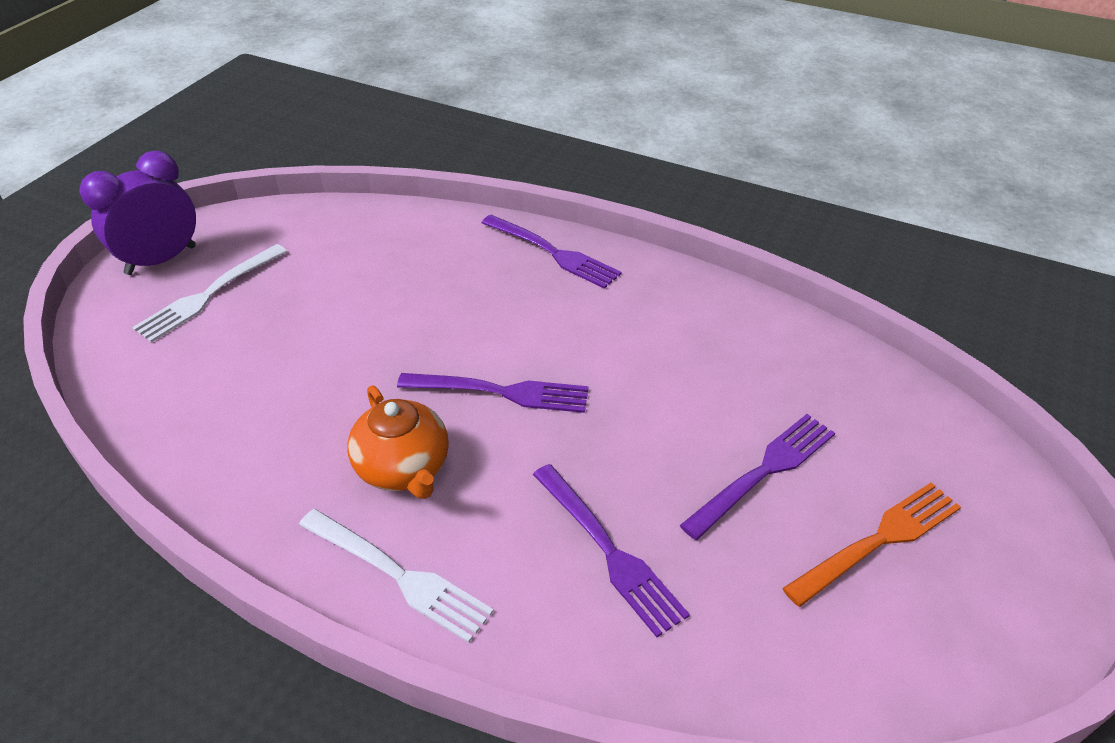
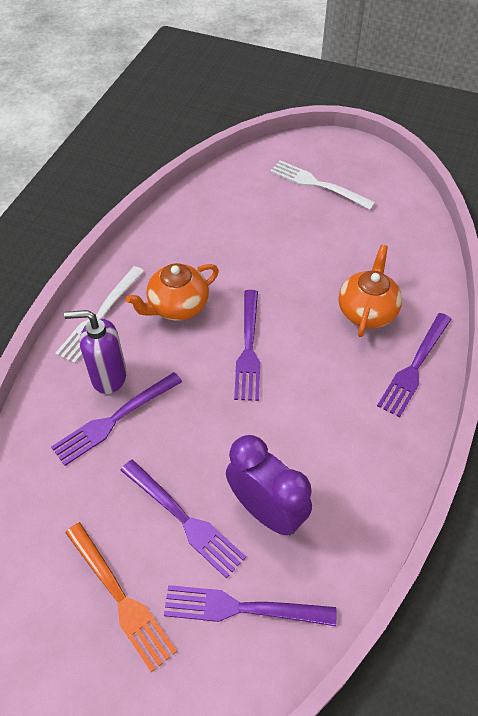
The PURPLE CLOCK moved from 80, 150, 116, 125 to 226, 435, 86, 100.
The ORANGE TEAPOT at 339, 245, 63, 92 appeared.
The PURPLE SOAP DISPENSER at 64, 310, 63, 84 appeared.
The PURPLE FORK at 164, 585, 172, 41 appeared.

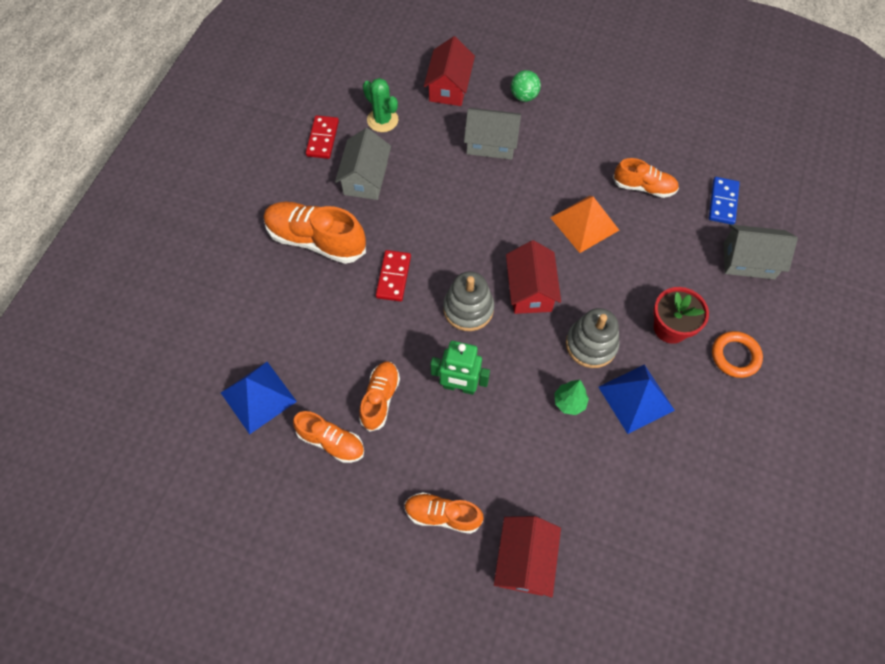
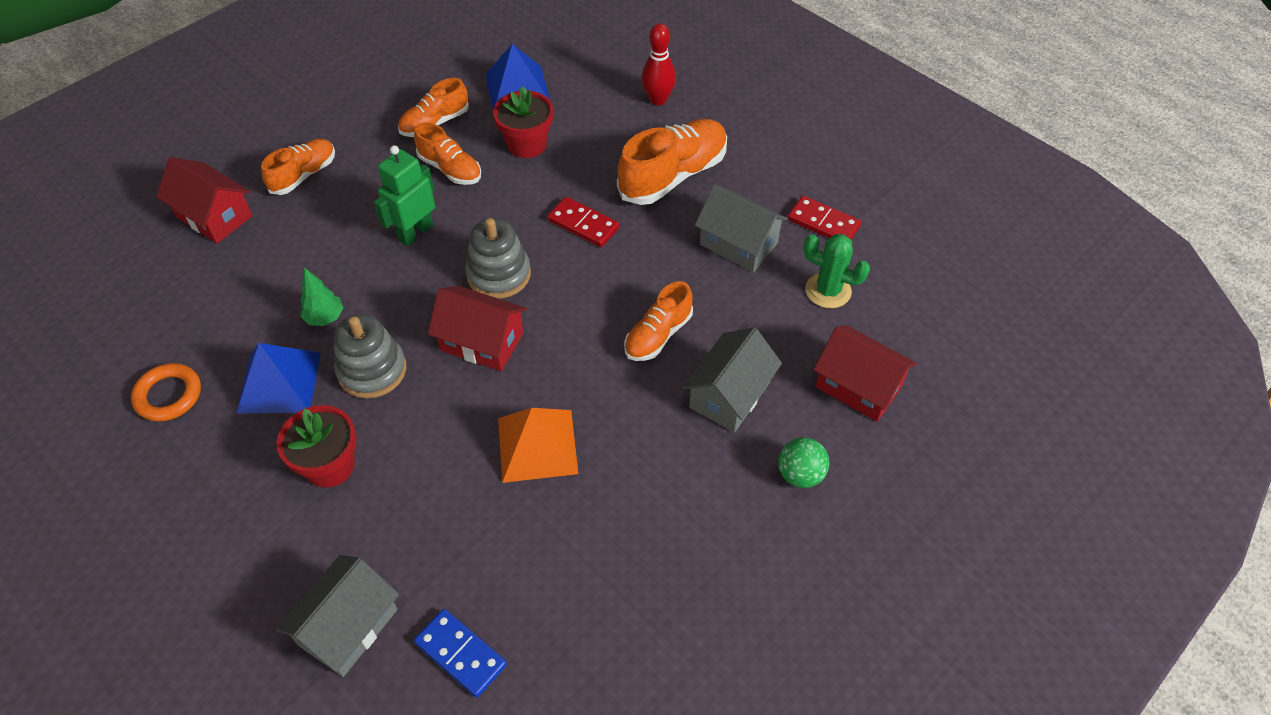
The GREEN CACTUS at 363, 78, 35, 54 turned 45 degrees clockwise.
The ORANGE SHOE moved from 613, 158, 66, 40 to 624, 281, 69, 80.
The ORANGE RING moved from 712, 331, 51, 47 to 131, 363, 70, 59.
The RED BOWLING PIN at 641, 23, 35, 82 appeared.
The RED FLOWER POT at 493, 87, 60, 71 appeared.

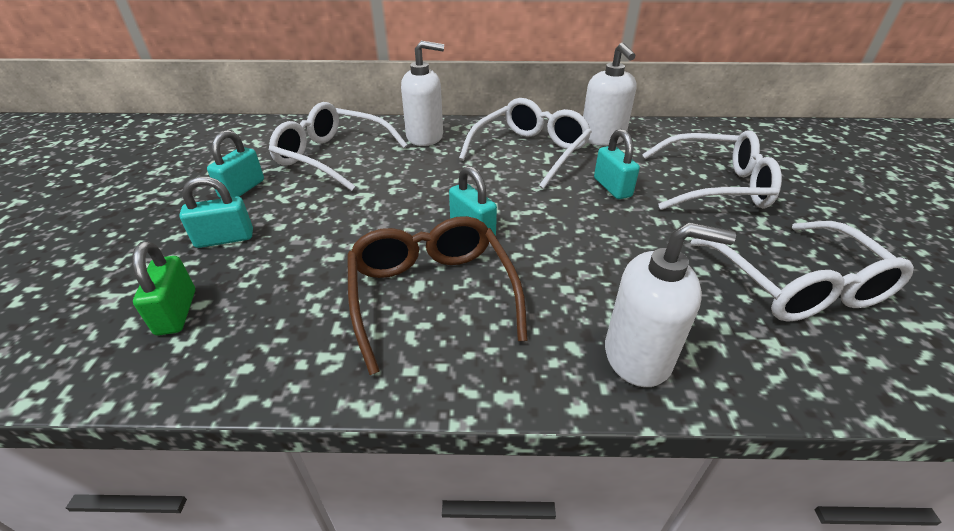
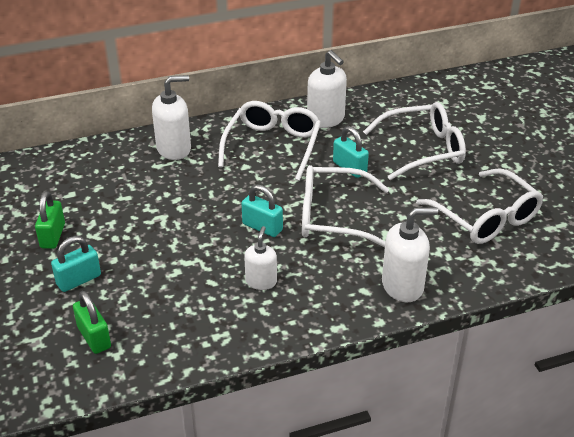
The WHITE GLASSES moved from 269, 102, 139, 89 to 302, 165, 87, 83.
The TURQUOISE PADLOCK at 207, 130, 57, 69 became the GREEN PADLOCK at 35, 191, 30, 58.
The BROWN GLASSES at 347, 216, 181, 159 was replaced by the WHITE SOAP DISPENSER at 244, 226, 33, 64.

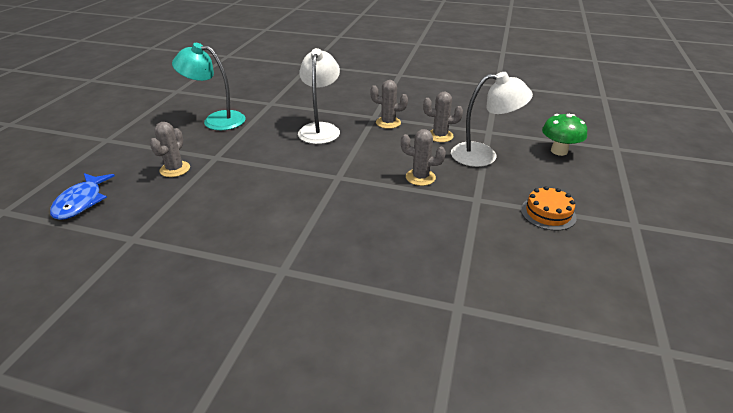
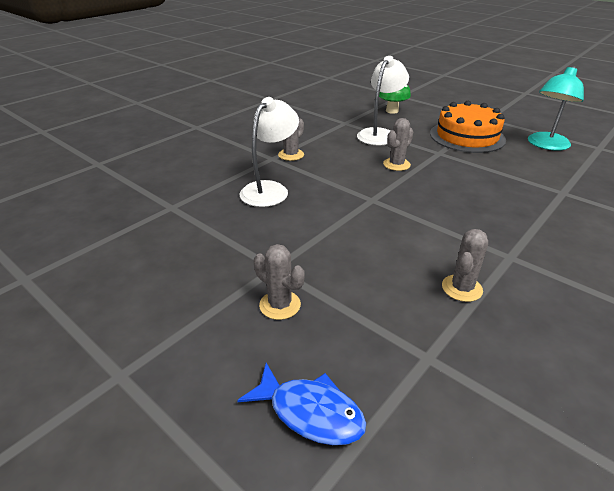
The TURQUOISE LAMP moved from 172, 43, 73, 87 to 528, 66, 56, 85.
The WHITE LAMP at 298, 48, 42, 96 turned 90 degrees clockwise.
The GREY CACTUS moved from 423, 92, 40, 50 to 442, 229, 46, 73.
The ORANGE CAKE at 521, 186, 56, 45 changed to 1.89 times the size.

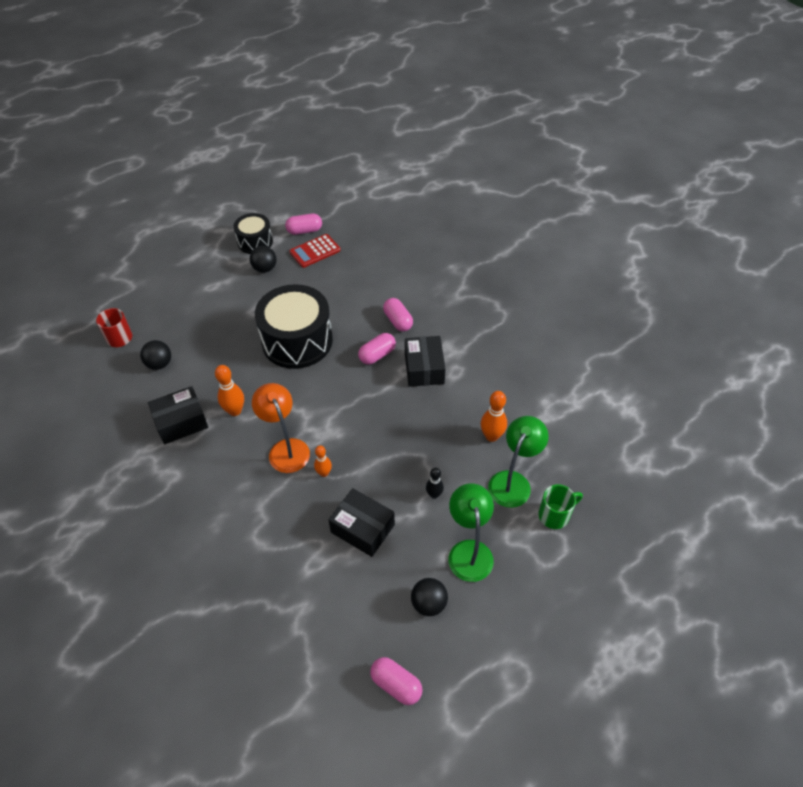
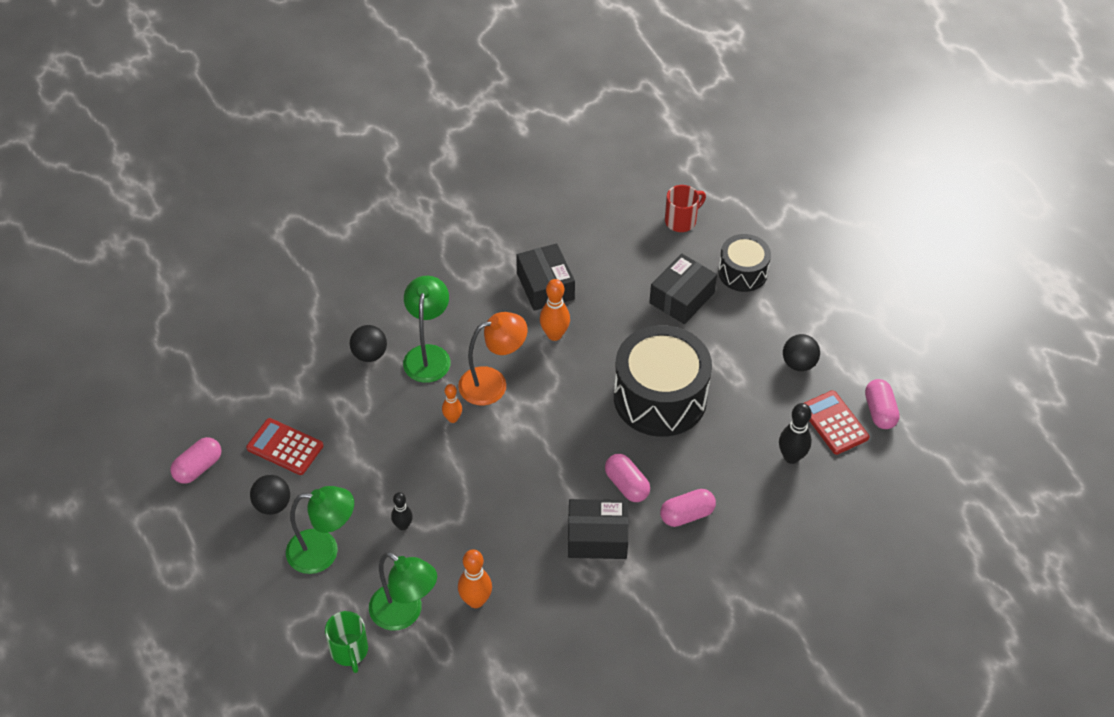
The BLACK DRUM moved from 233, 213, 40, 41 to 718, 234, 53, 58.
The BLACK BALL moved from 140, 340, 31, 30 to 350, 325, 37, 37.
The BLACK BOX moved from 329, 488, 66, 69 to 649, 254, 68, 70.
The GREEN LAMP at 403, 276, 48, 107 appeared.
The BLACK BOWLING PIN at 779, 403, 33, 61 appeared.
The RED CALCULATOR at 246, 418, 77, 57 appeared.

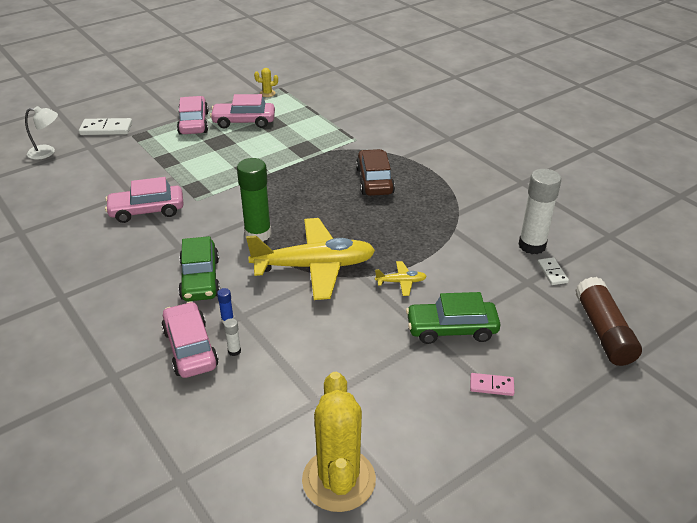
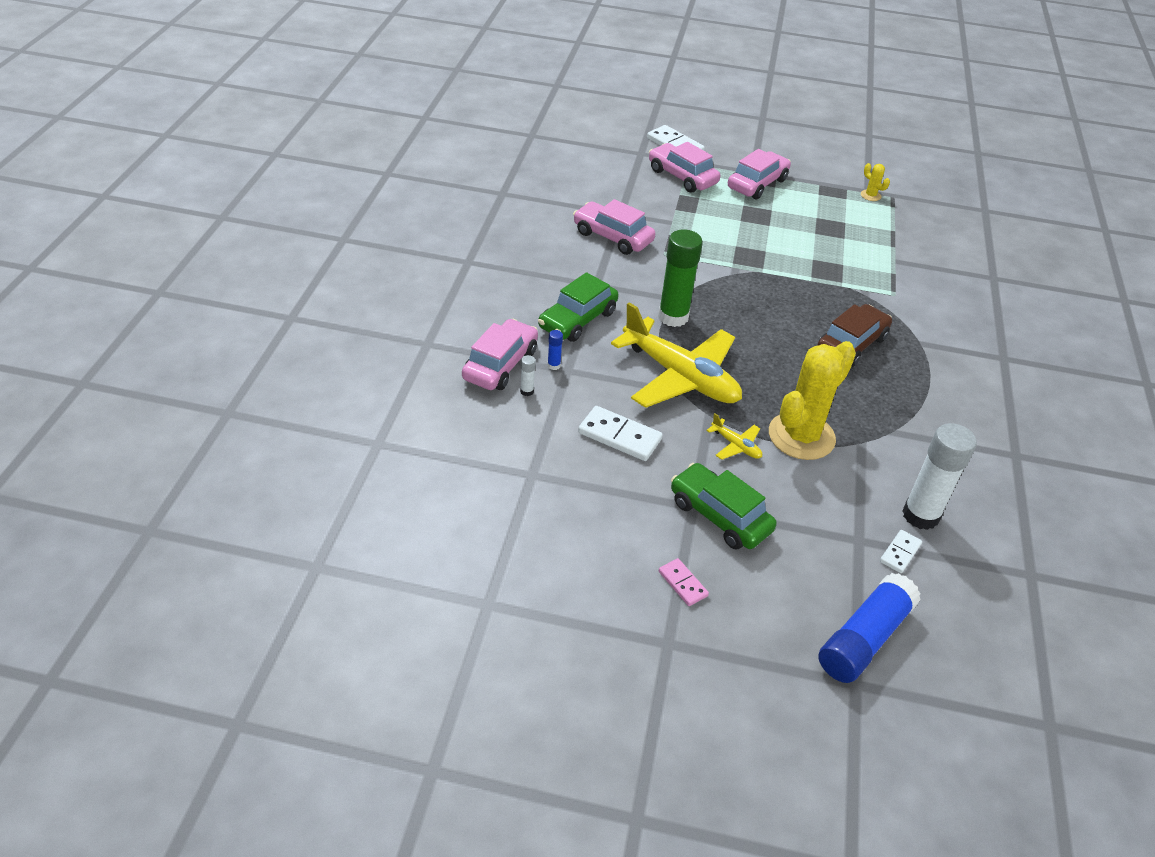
The PINK CAR moved from 210, 94, 65, 34 to 649, 142, 71, 51.
The WHITE LAMP at 25, 106, 33, 54 disappeared.
The BROWN GLUE STICK at 575, 277, 67, 89 became the BLUE GLUE STICK at 819, 573, 102, 110.
The YELLOW CACTUS moved from 302, 372, 74, 140 to 769, 341, 87, 119.
The WHITE DOMINO at 578, 406, 85, 55 appeared.

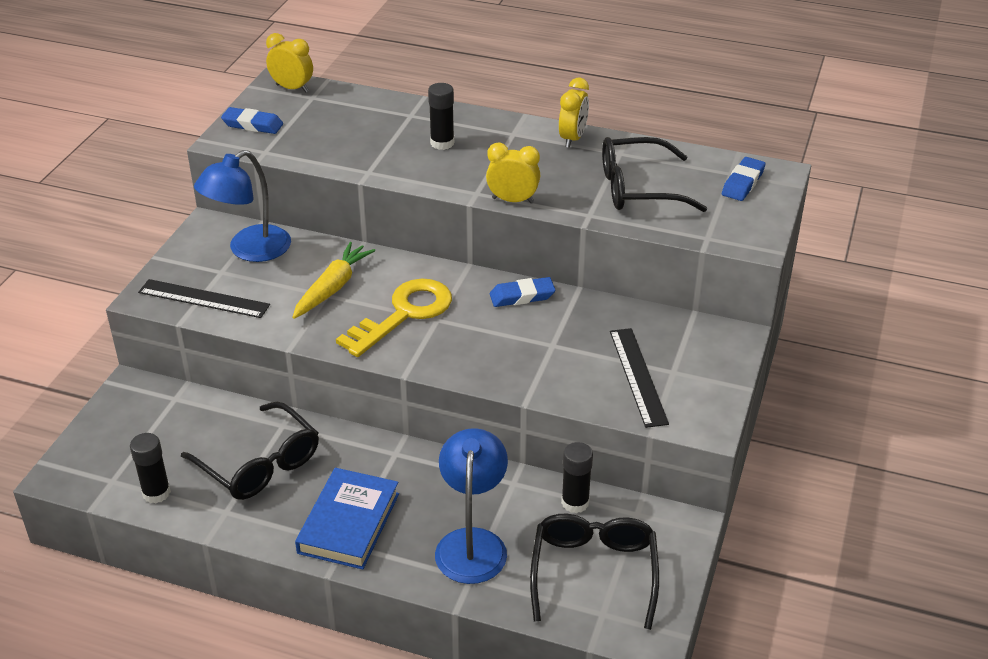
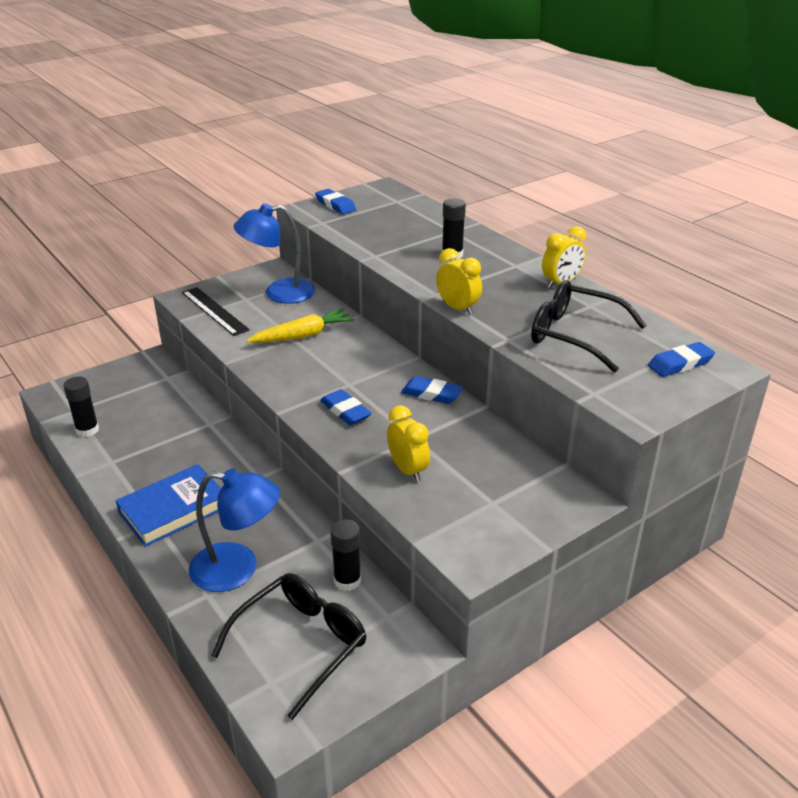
The YELLOW CLOCK moved from 266, 33, 47, 60 to 387, 405, 43, 77.
The YELLOW KEY at 336, 278, 116, 79 disappeared.
The BLACK RULER at 610, 328, 59, 100 disappeared.
The BLACK GLASSES at 181, 402, 138, 98 disappeared.
The BLUE LAMP at 435, 428, 73, 156 turned 60 degrees clockwise.
The BLUE ERASER at 320, 389, 52, 36 appeared.

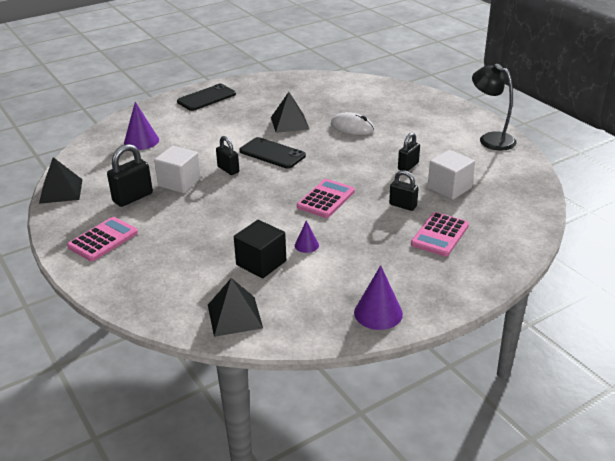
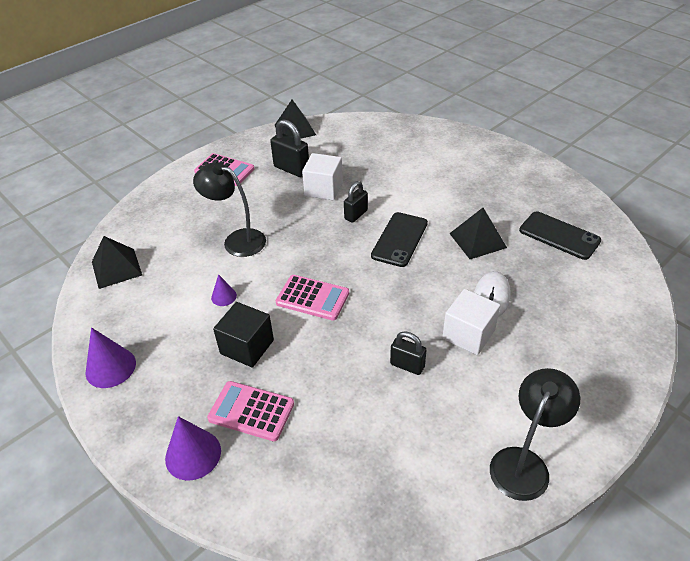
The BLACK PHONE moved from 177, 84, 59, 27 to 519, 211, 82, 49.
The PURPLE CONE moved from 124, 102, 35, 48 to 165, 416, 56, 64.
The WHITE CUBE moved from 428, 150, 47, 50 to 442, 289, 58, 66.
The BLACK PADLOCK at 389, 170, 30, 41 disappeared.
The BLACK CUBE moved from 234, 220, 52, 58 to 213, 302, 61, 65.
The BLACK LAMP at 193, 162, 73, 95 appeared.

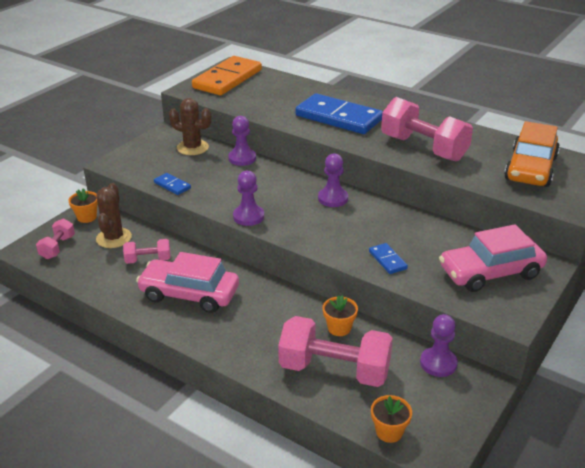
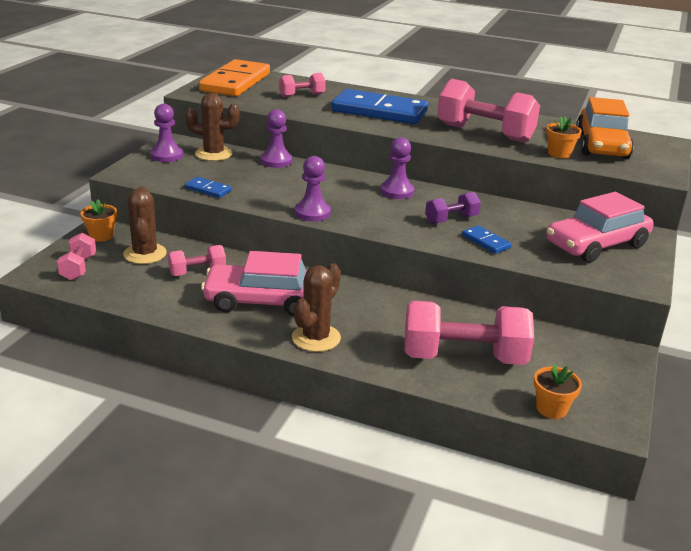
The ORANGE FLOWER POT moved from 323, 295, 35, 41 to 546, 116, 36, 42.
The PURPLE PAWN moved from 420, 314, 38, 63 to 150, 104, 33, 58.
The PINK DUMBBELL at 279, 73, 47, 24 appeared.
The PURPLE DUMBBELL at 425, 192, 56, 32 appeared.
The BROWN CACTUS at 292, 263, 49, 89 appeared.

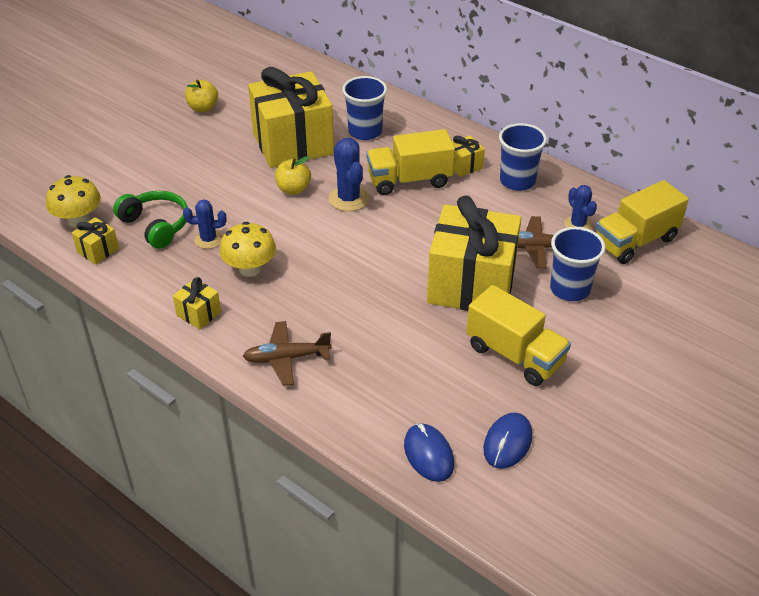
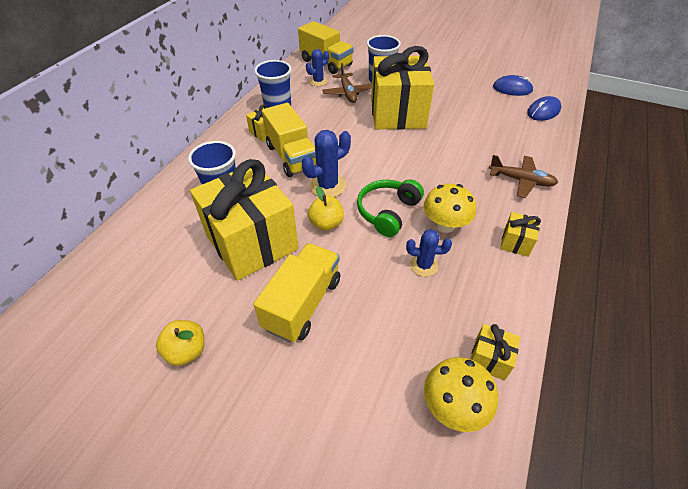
The GREEN HEADPHONES moved from 113, 191, 75, 58 to 357, 179, 67, 58.
The BLUE CACTUS at 183, 199, 43, 50 turned 60 degrees counterclockwise.
The YELLOW TRUCK moved from 466, 285, 105, 101 to 254, 243, 86, 100.
The BROWN PLANE at 243, 321, 89, 65 turned 45 degrees counterclockwise.

